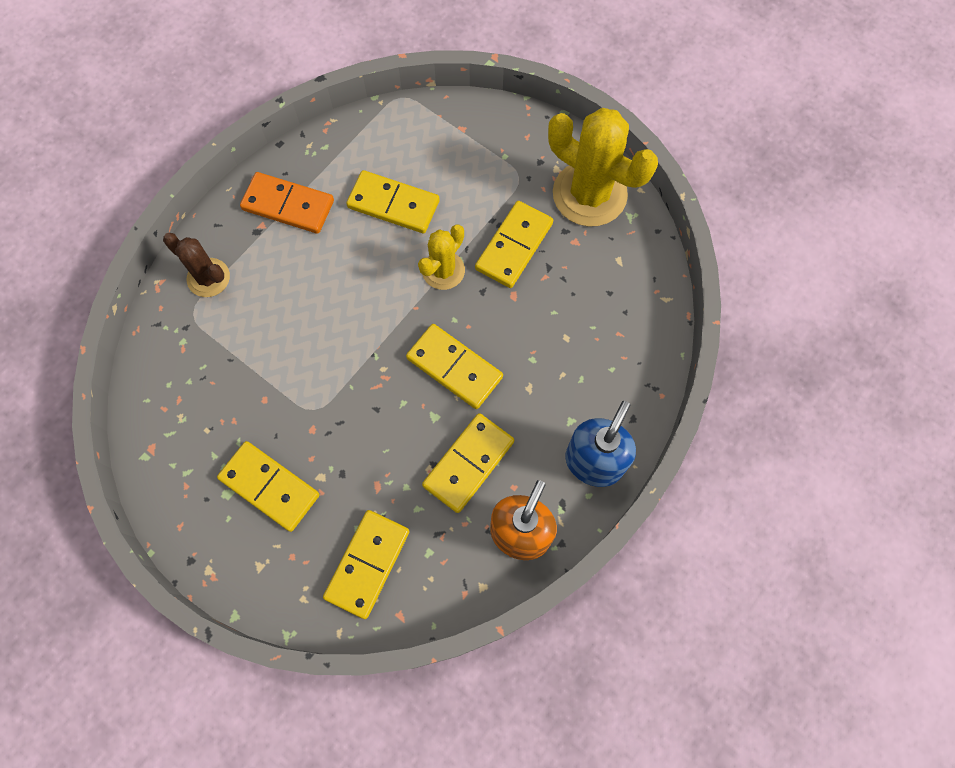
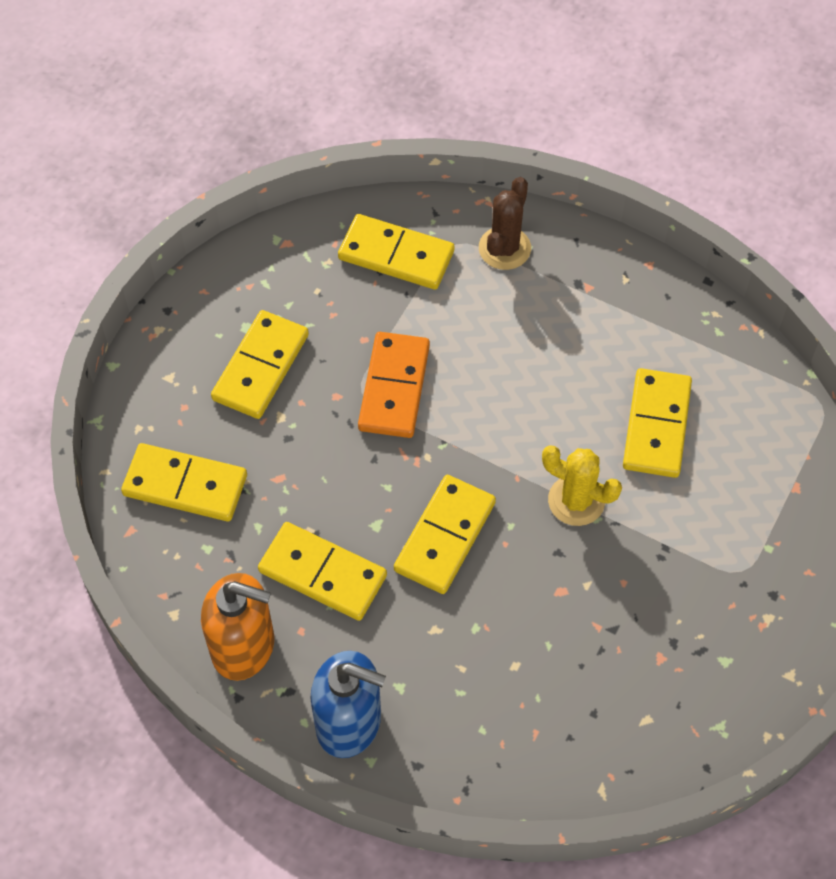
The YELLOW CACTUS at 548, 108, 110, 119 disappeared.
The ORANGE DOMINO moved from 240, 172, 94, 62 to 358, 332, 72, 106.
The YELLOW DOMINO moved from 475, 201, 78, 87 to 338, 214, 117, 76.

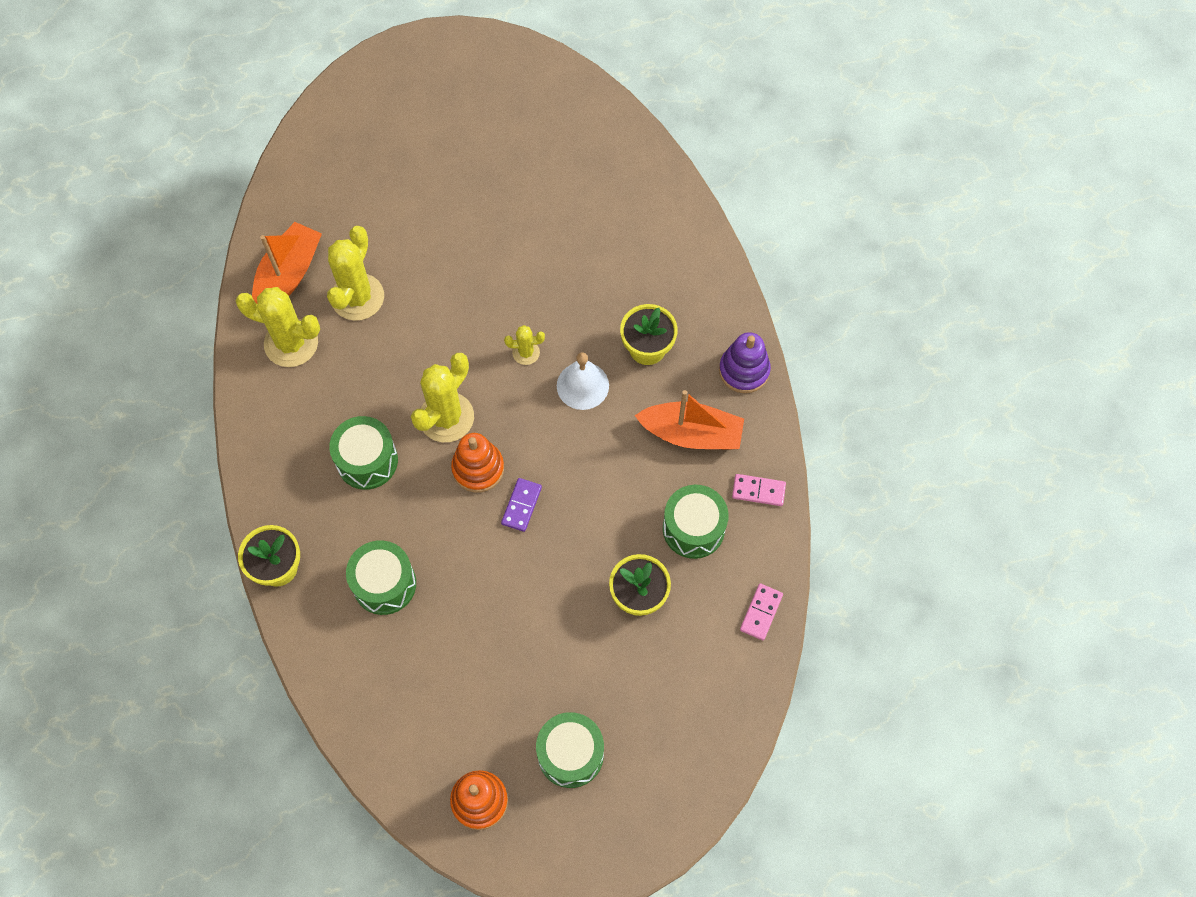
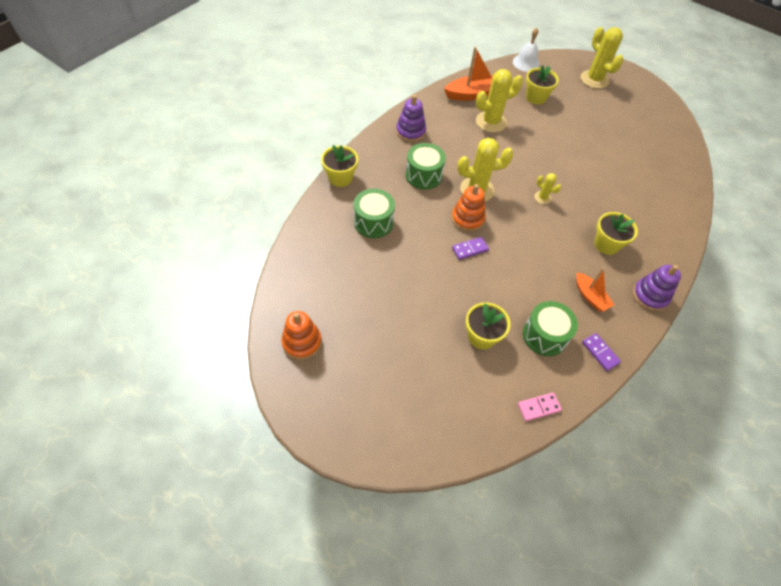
The YELLOW CACTUS moved from 236, 287, 84, 80 to 581, 27, 42, 62.
The WHITE BELL moved from 557, 352, 52, 58 to 513, 28, 27, 44.
The ORANGE BOAT at 635, 390, 109, 60 changed to 0.64 times the size.
The PINK DOMINO at 732, 474, 54, 32 became the PURPLE DOMINO at 582, 333, 39, 38.
The GREEN DRUM at 536, 712, 68, 76 disappeared.
The YELLOW FLOWER POT at 526, 65, 33, 40 appeared.
The PURPLE STACKING TOY at 396, 95, 30, 47 appeared.

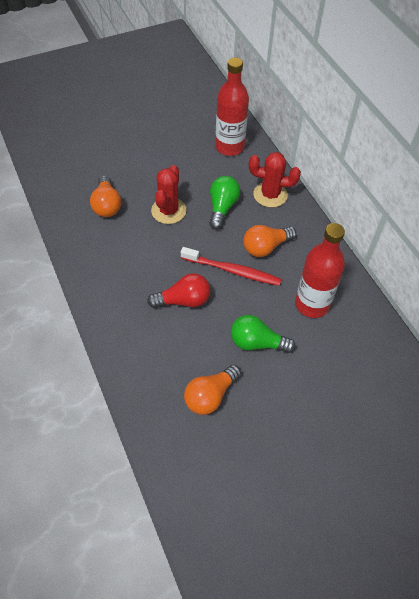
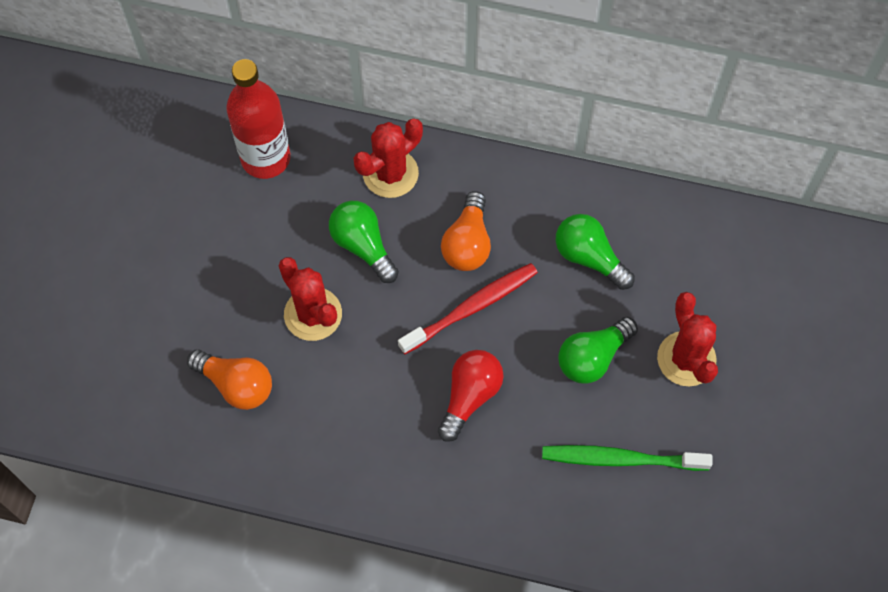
The RED BOTTLE at 295, 223, 50, 95 was replaced by the GREEN LIGHT BULB at 555, 214, 80, 76.
The ORANGE LIGHT BULB at 184, 365, 57, 50 was replaced by the GREEN TOOTHBRUSH at 542, 445, 171, 26.
The RED CACTUS at 657, 292, 61, 95 appeared.

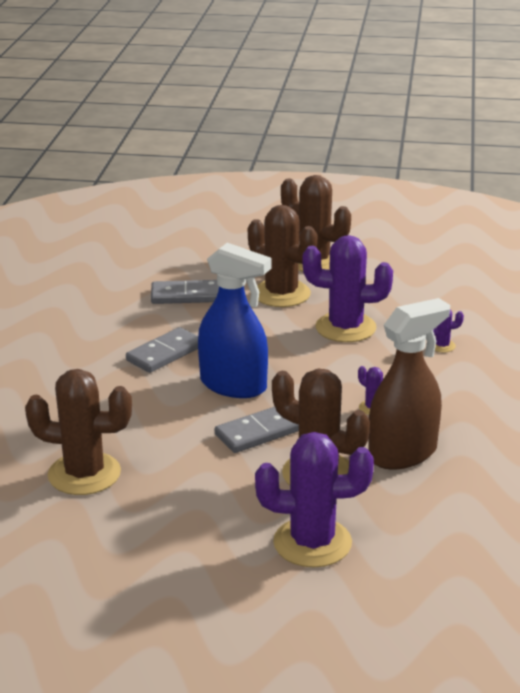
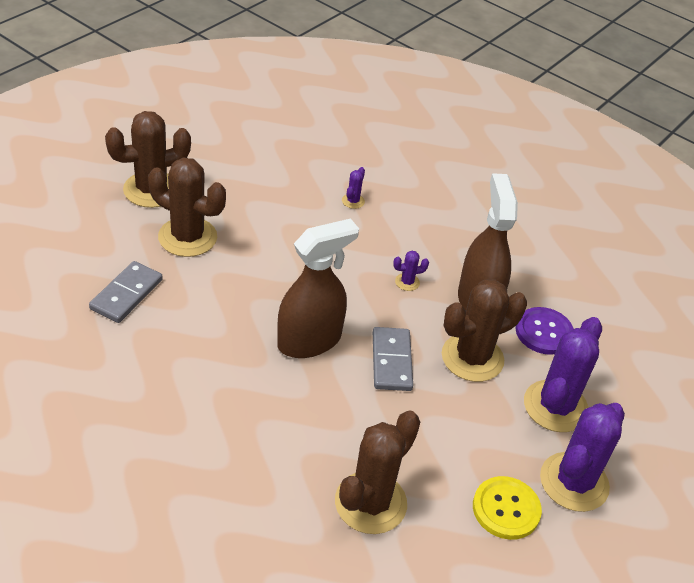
The BROWN CACTUS at 248, 205, 69, 102 turned 45 degrees clockwise.
The PURPLE CACTUS moved from 303, 235, 90, 107 to 540, 403, 85, 109.
The BLUE SPRAY BOTTLE at 198, 243, 74, 155 became the BROWN SPRAY BOTTLE at 277, 218, 82, 140.
The GREY DOMINO at 126, 327, 72, 46 disappeared.
The PURPLE BUTTON at 515, 307, 59, 48 appeared.
The YELLOW BUTTON at 473, 476, 69, 64 appeared.

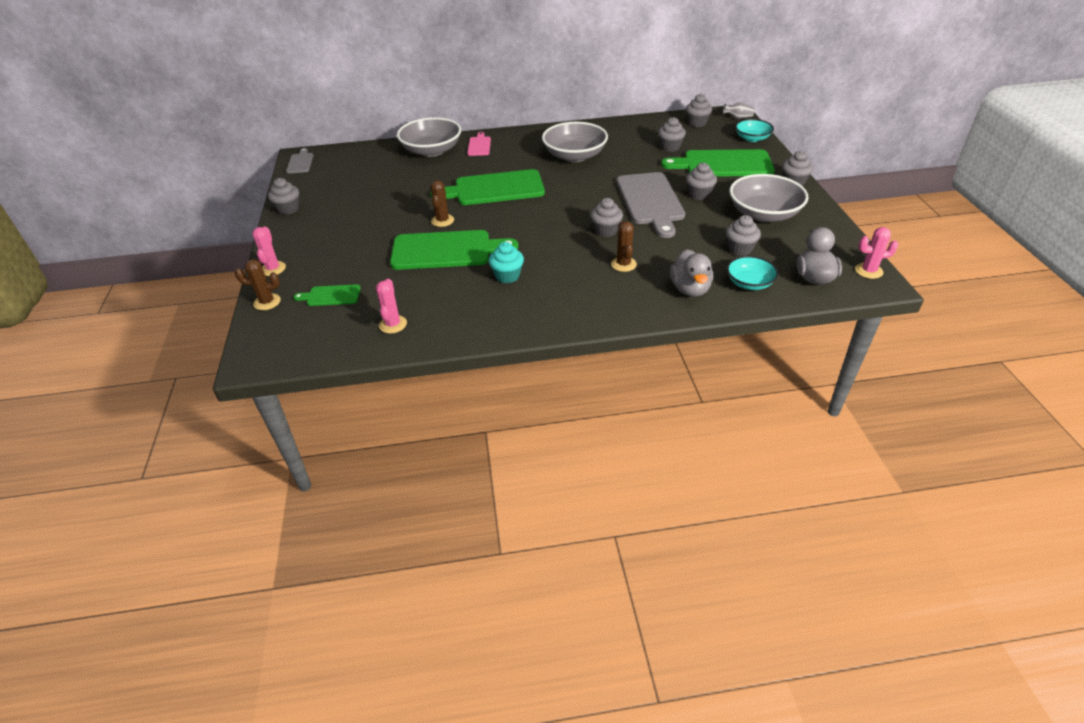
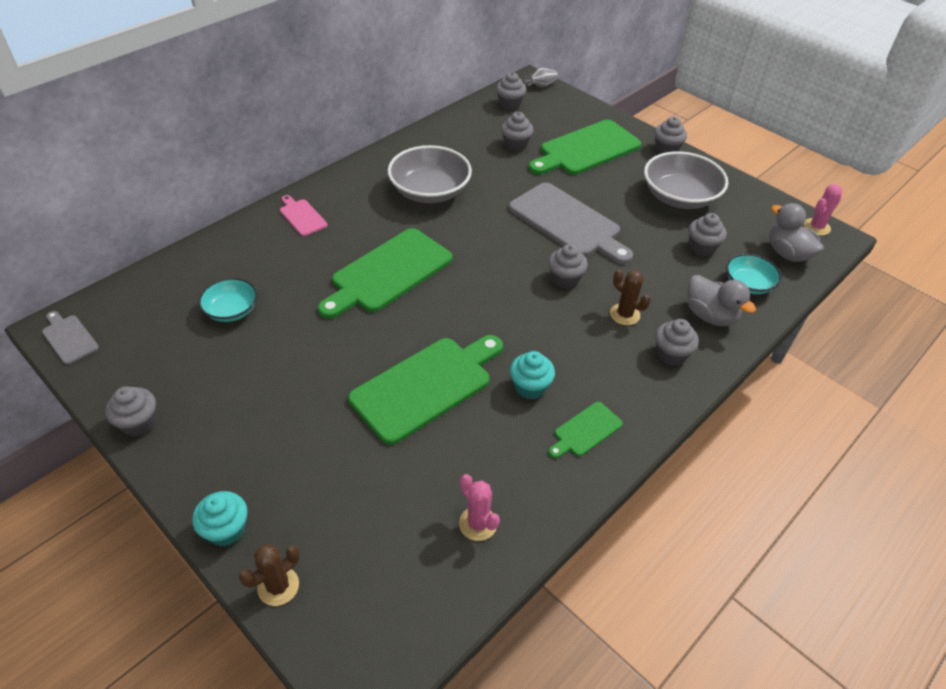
The GREY BOWL at 397, 117, 64, 40 disappeared.
The TURQUOISE BOWL moved from 735, 119, 39, 23 to 198, 278, 60, 44.
The GREY CUPCAKE moved from 686, 162, 31, 38 to 655, 319, 44, 47.
The BROWN CACTUS at 431, 180, 23, 47 disappeared.
The PINK CACTUS at 252, 226, 34, 50 was replaced by the TURQUOISE CUPCAKE at 192, 491, 56, 55.
The GREEN CUTTING BOARD moved from 294, 284, 67, 22 to 549, 402, 74, 56.

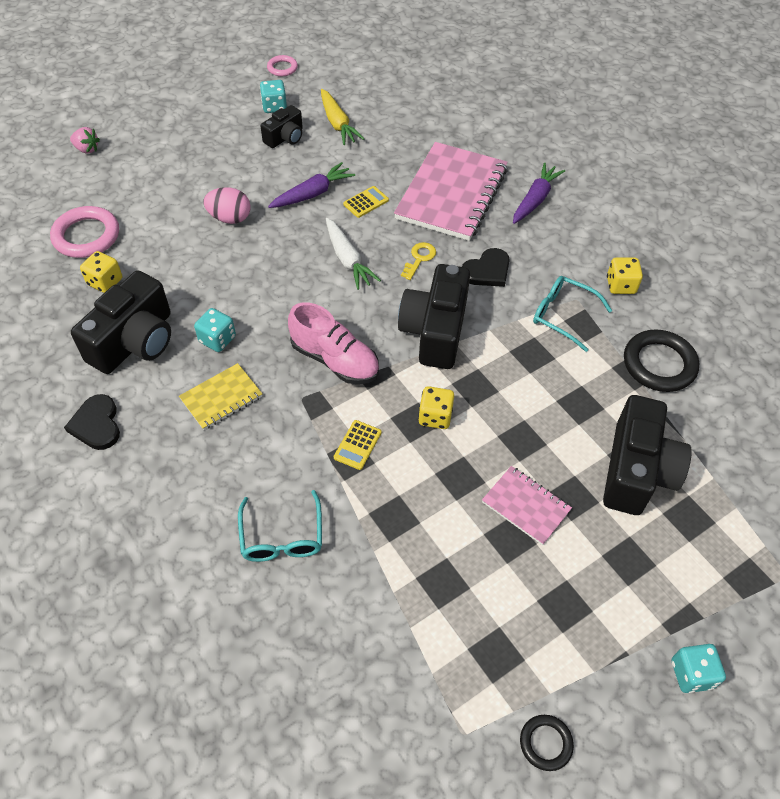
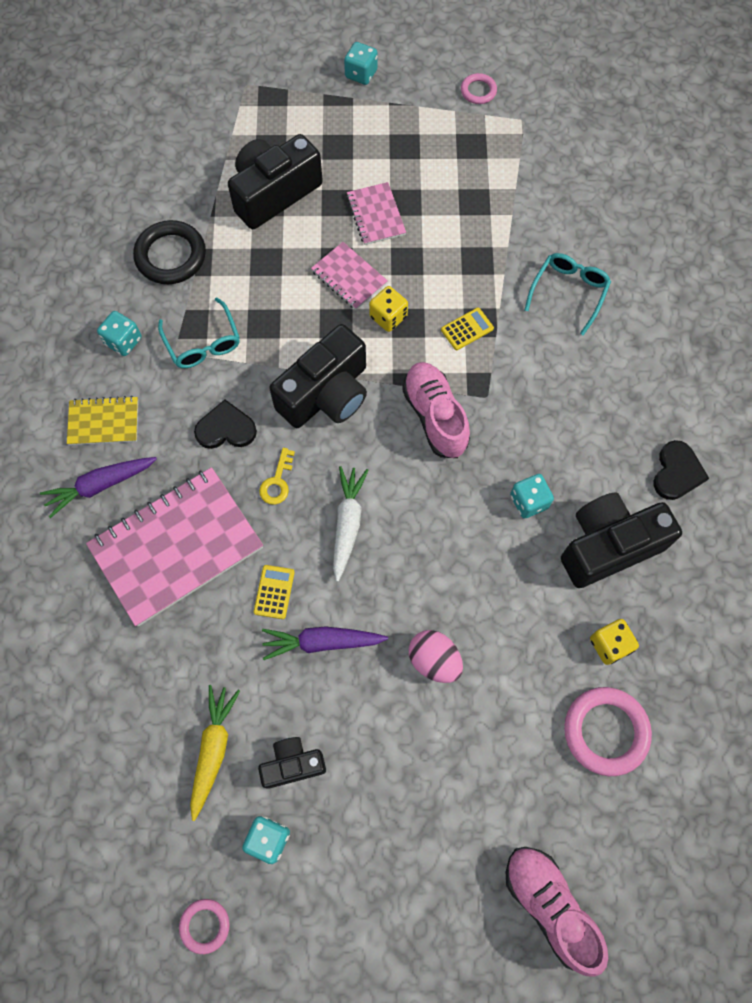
The PINK STRAWBERRY at 70, 127, 30, 27 was replaced by the PINK SHOE at 506, 847, 102, 130.
The YELLOW CALCULATOR at 343, 186, 46, 32 turned 105 degrees clockwise.
The YELLOW KEY at 401, 242, 35, 38 turned 45 degrees counterclockwise.
The YELLOW DICE at 607, 258, 36, 36 became the TURQUOISE DICE at 97, 311, 45, 45.
The YELLOW NOTEBOOK moved from 179, 363, 83, 67 to 67, 396, 71, 49.
The BLACK RING at 520, 715, 54, 56 became the PINK RING at 461, 73, 36, 31.
The PINK NOTEBOOK at 311, 242, 77, 68 appeared.

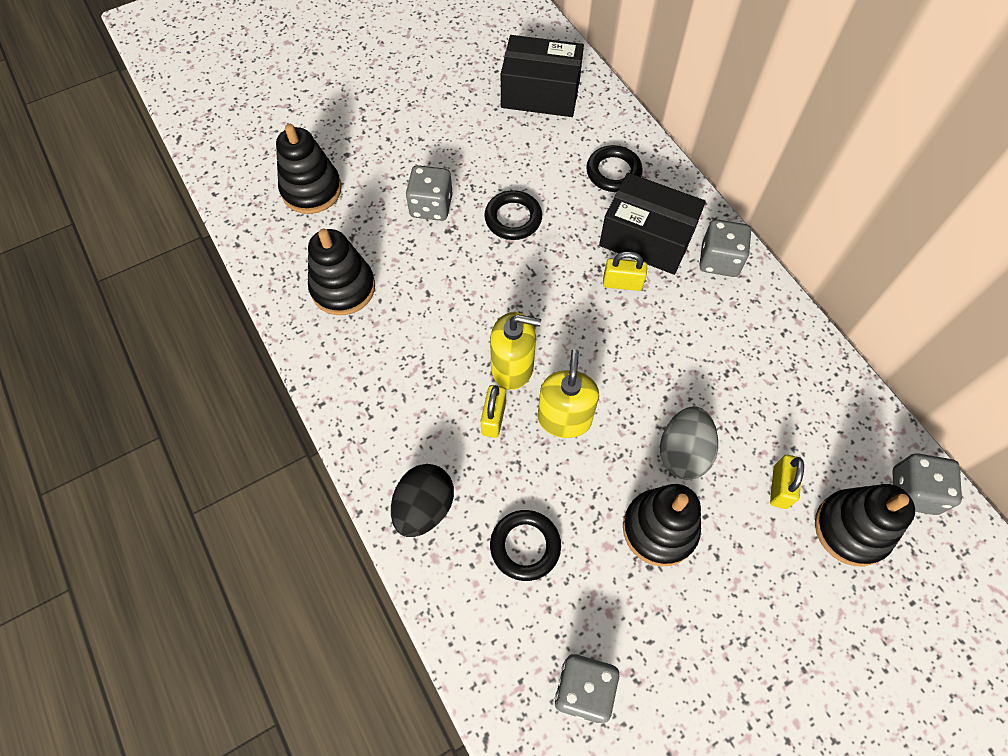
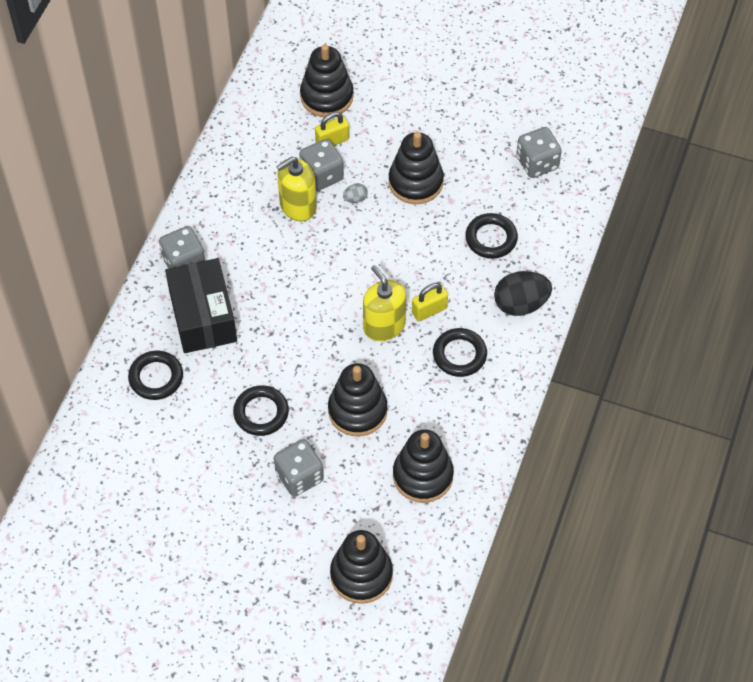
The BLACK BOX at 501, 35, 83, 82 disappeared.
The YELLOW PADLOCK at 603, 251, 44, 40 disappeared.
The YELLOW SOAP DISPENSER moved from 538, 349, 61, 89 to 276, 157, 41, 65.
The GREY EGG at 660, 406, 58, 74 changed to 0.45 times the size.
The GREY DICE moved from 893, 453, 69, 62 to 299, 139, 45, 52.
The BLACK RING at 433, 328, 54, 49 appeared.
The BLACK STACKING TOY at 328, 363, 59, 74 appeared.

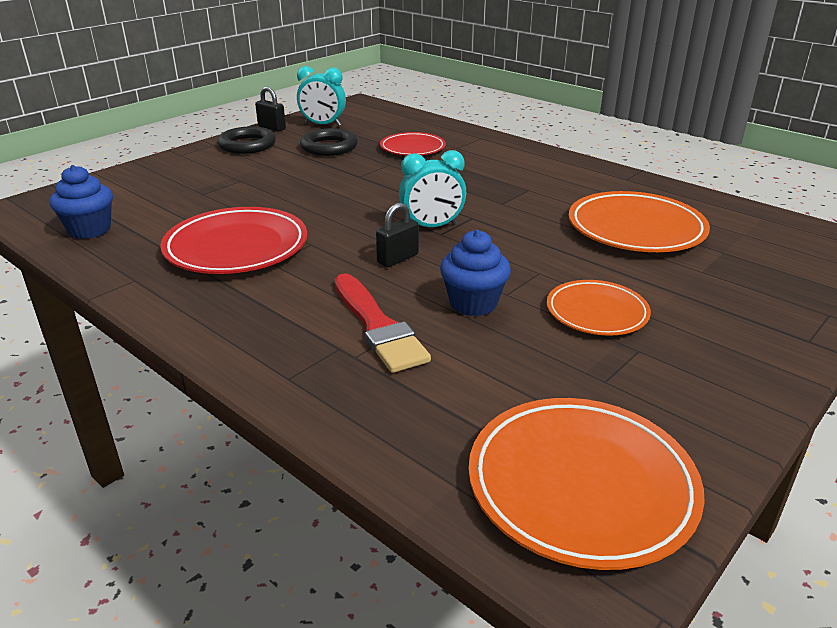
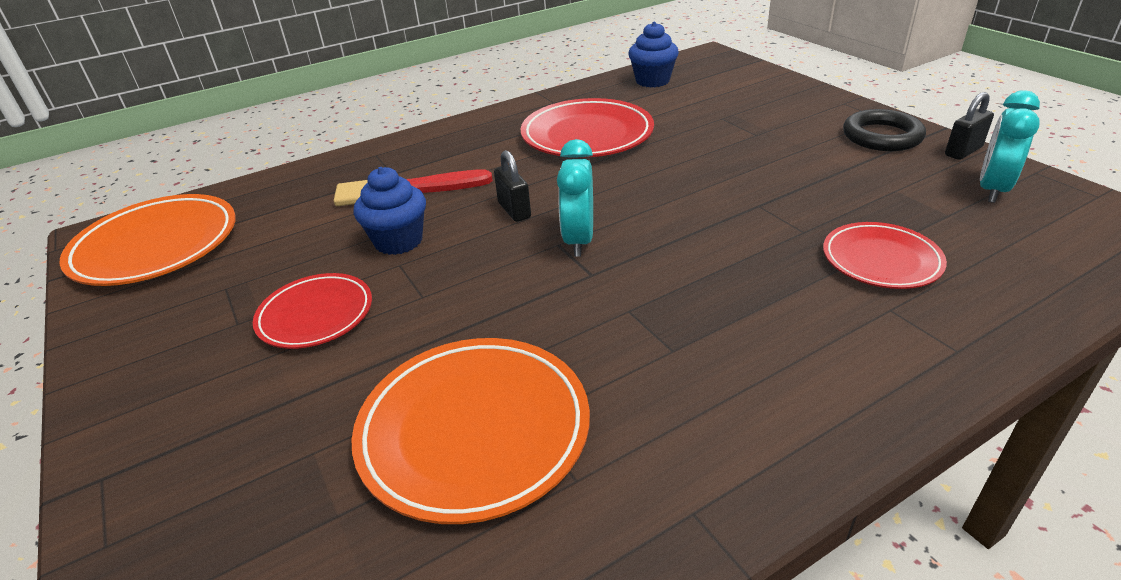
The BLACK RING at 300, 128, 58, 28 disappeared.
The ORANGE PLATE at 547, 280, 104, 56 became the RED PLATE at 253, 273, 119, 76.

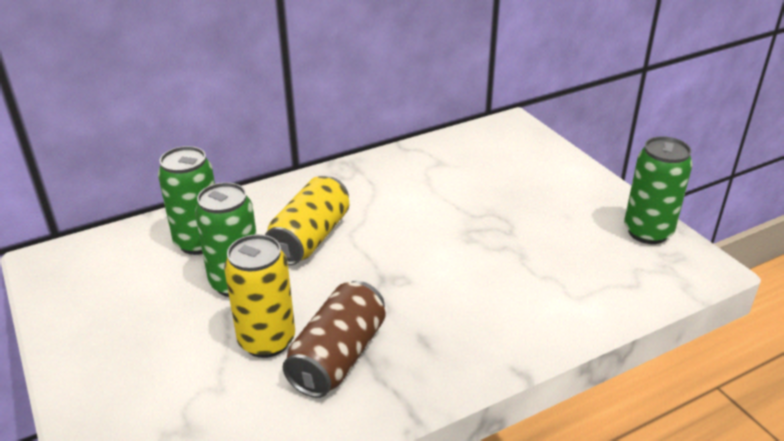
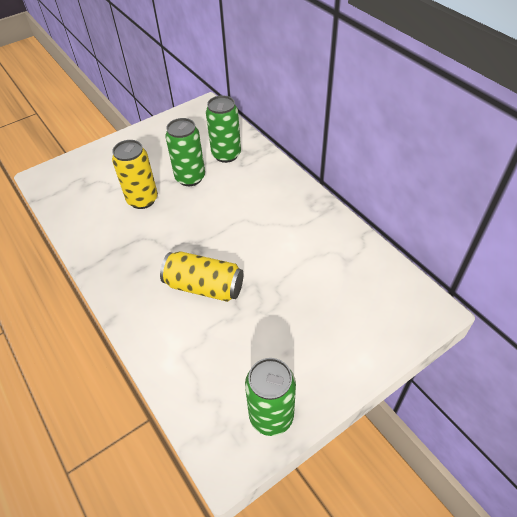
The YELLOW CAN moved from 265, 176, 84, 89 to 160, 251, 83, 51.
The BROWN CAN at 283, 281, 102, 117 disappeared.

